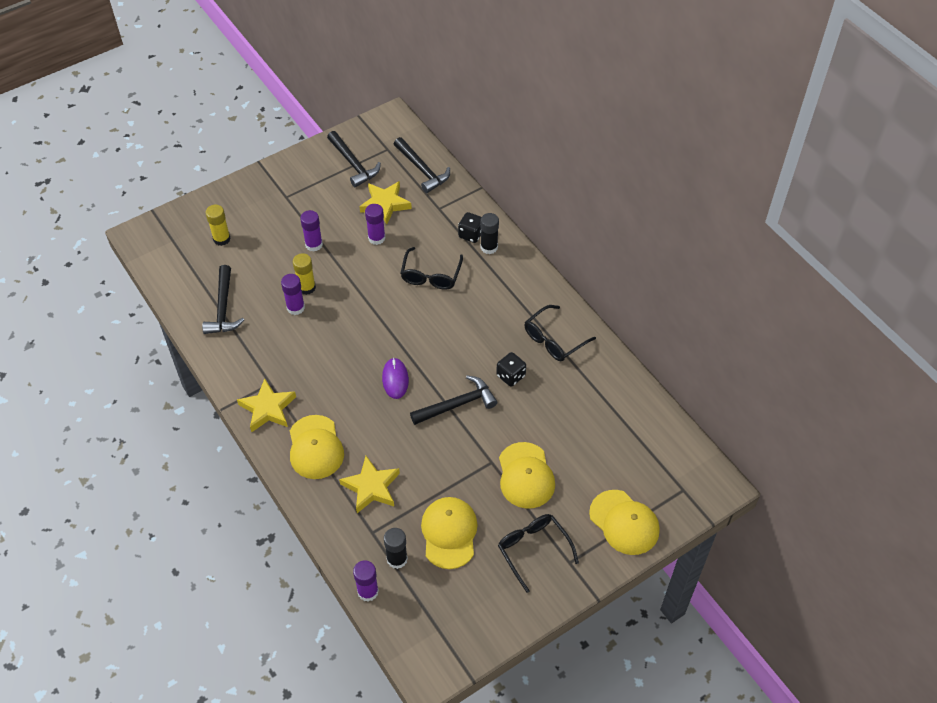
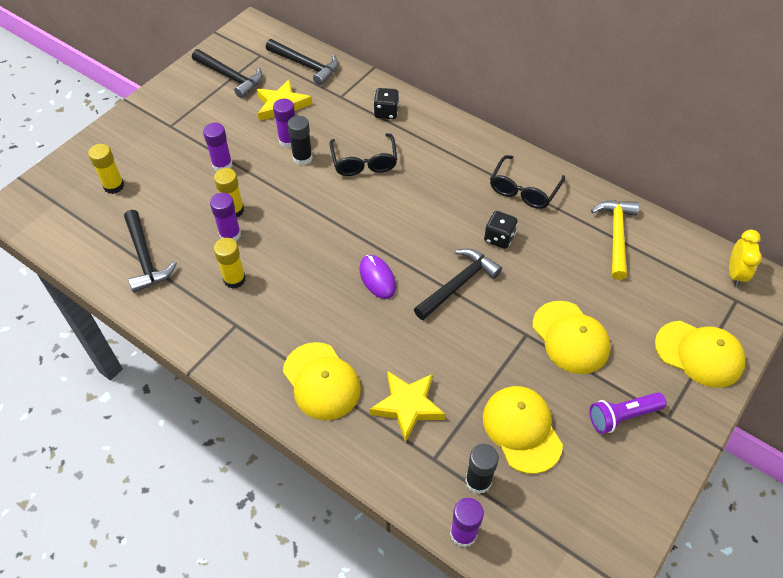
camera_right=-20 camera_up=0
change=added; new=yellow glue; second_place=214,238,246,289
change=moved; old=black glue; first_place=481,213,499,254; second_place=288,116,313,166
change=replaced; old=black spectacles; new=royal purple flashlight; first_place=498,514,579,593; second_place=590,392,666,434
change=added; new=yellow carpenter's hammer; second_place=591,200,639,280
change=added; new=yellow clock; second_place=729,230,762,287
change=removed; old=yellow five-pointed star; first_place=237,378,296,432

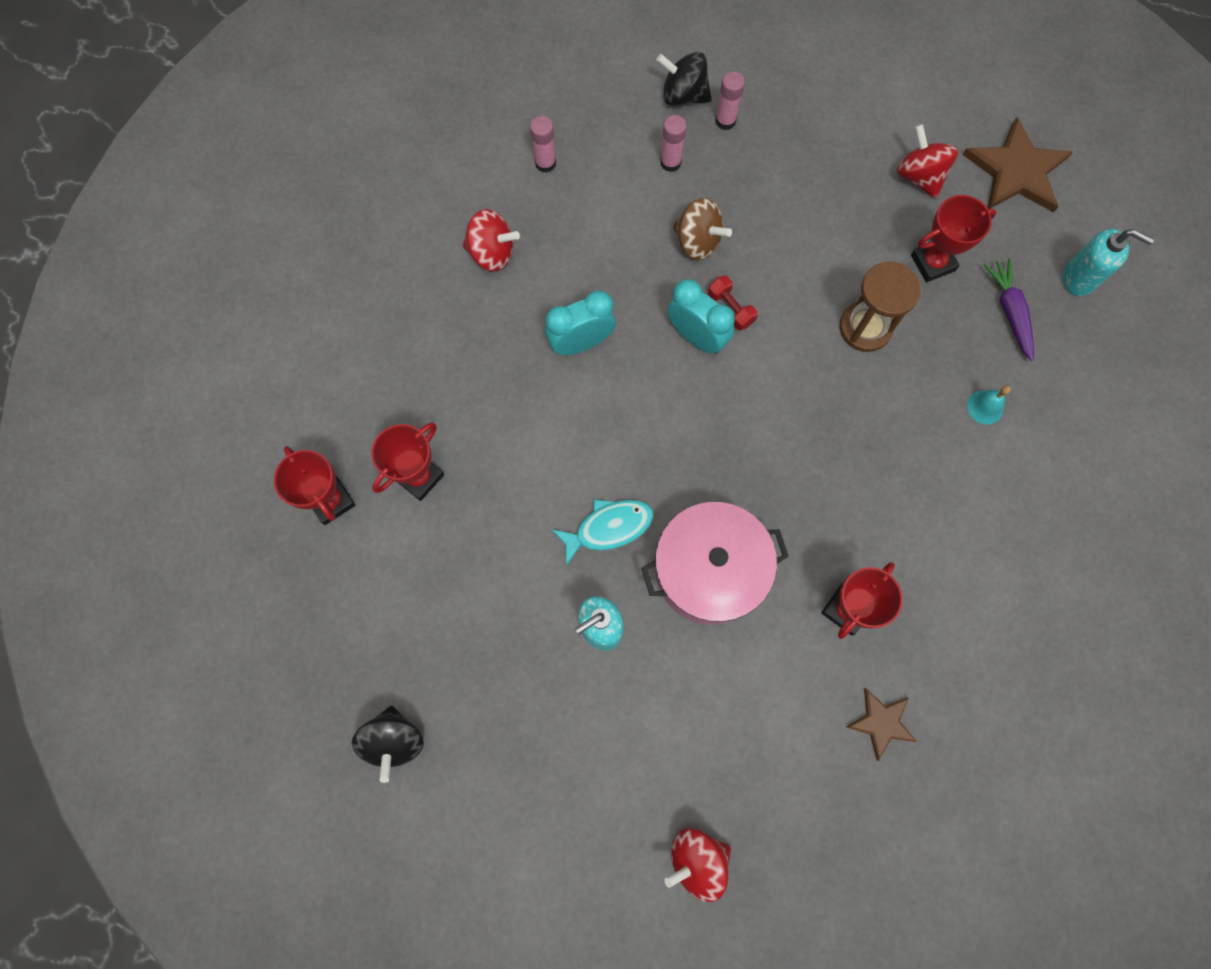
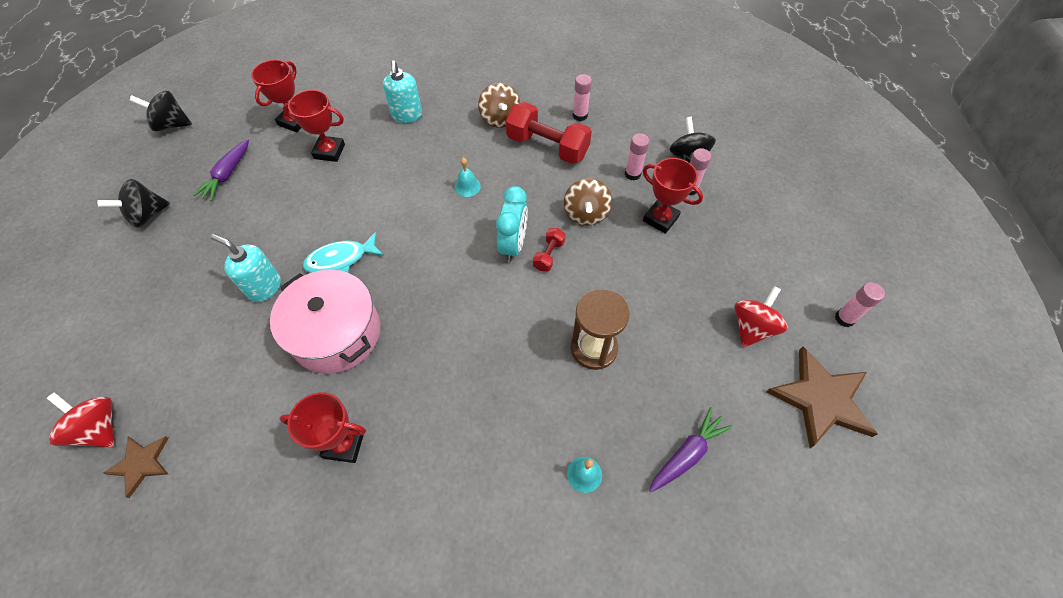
camera_right=60 camera_up=-15
change=moved; old=dark brown five-pointed star; first_place=846,688,917,761; second_place=103,436,169,498
change=added; new=black whirligig; second_place=130,91,192,131
change=added; new=royal purple carrot; second_place=193,139,249,201
change=turned; old=teal fish figure; first_place=552,499,654,566; second_place=303,232,384,273; degrees=120
change=moved; old=teal soap pump; first_place=1063,229,1154,296; second_place=383,61,422,123
change=replaced; old=teal clock; new=teal bell; first_place=545,291,616,355; second_place=455,158,481,197
change=recoloured; old=red whirligig; new=dark brown whirligig; first_place=462,209,520,272; second_place=478,83,520,128
change=added; new=red hand weight; second_place=506,102,592,164
change=moved; old=red trophy; first_place=911,195,996,282; second_place=643,158,703,234
change=added; new=pink glue; second_place=835,282,885,327

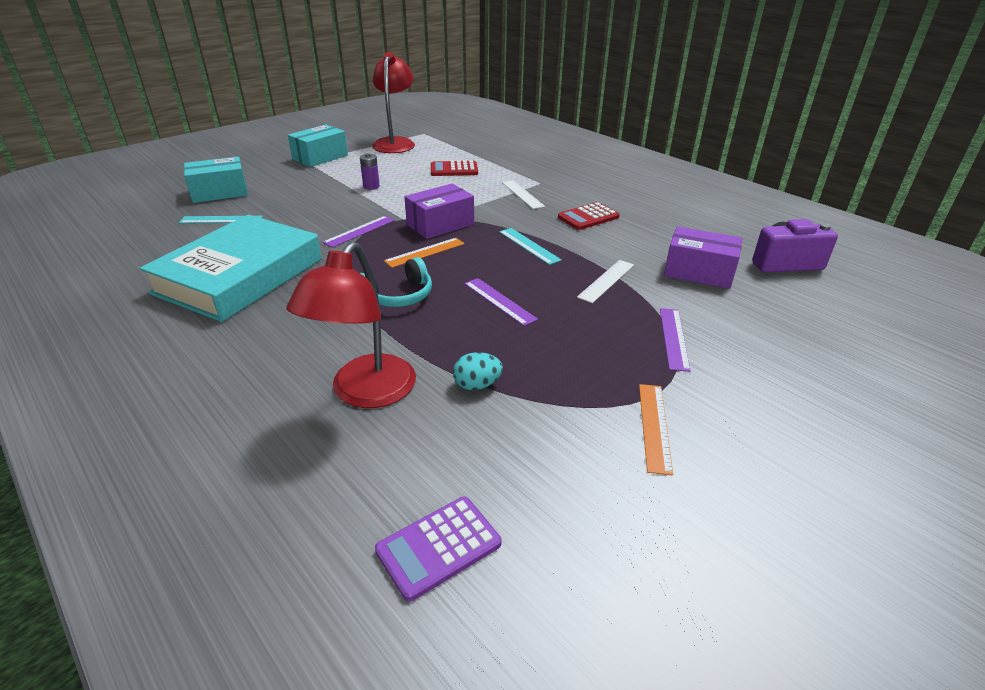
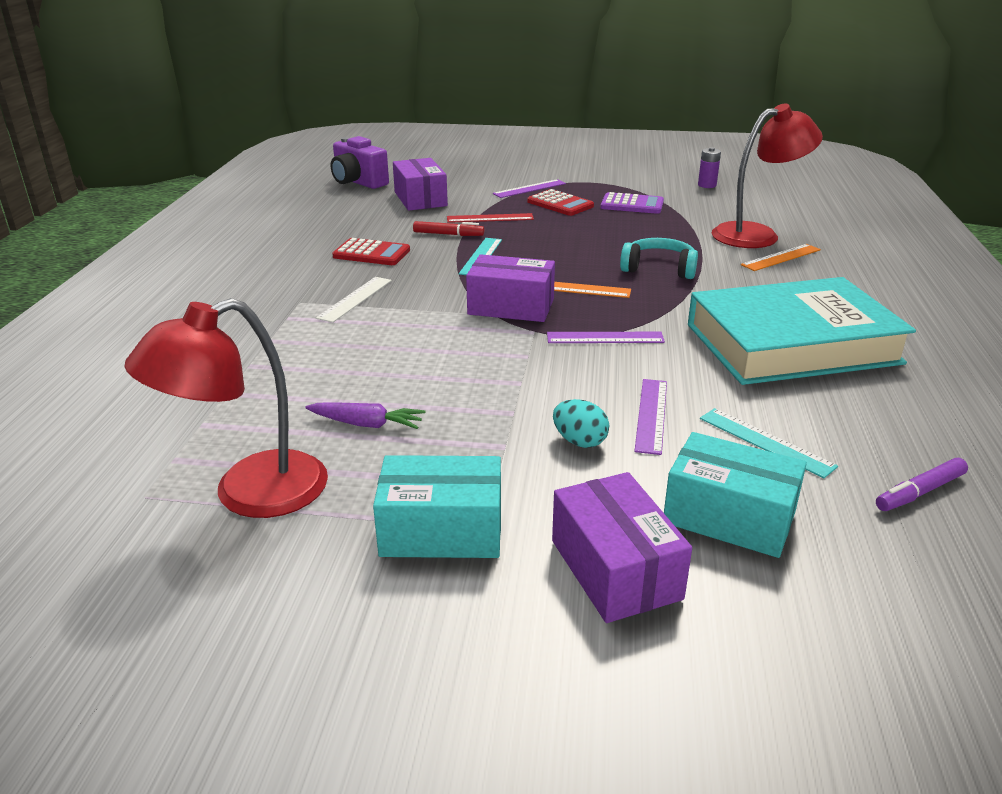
camera_right=-130 camera_up=-5
change=added; new=royal purple carrot; second_place=305,402,425,429
change=added; new=red felt pen; second_place=413,221,484,236
change=recoloured; old=white measuring stick; new=red measuring stick; first_place=577,260,634,303; second_place=447,213,534,223
change=moved; old=red pocket calculator; first_place=431,160,478,176; second_place=527,189,594,216
change=added; new=royal purple package; second_place=552,472,692,623
change=moved; old=teal toy egg; first_place=453,352,503,390; second_place=553,399,609,448
change=moved; old=royal purple pocket calculator; first_place=375,497,502,602; second_place=601,192,664,214
change=moved; old=royal purple measuring stick; first_place=464,278,538,326; second_place=634,379,667,455
change=moved; old=royal purple power cell; first_place=360,153,380,190; second_place=698,147,721,188
change=moved; old=orange-coloured measuring stick; first_place=639,384,673,475; second_place=741,244,821,271
change=added; new=royal purple felt pen; second_place=876,458,968,511

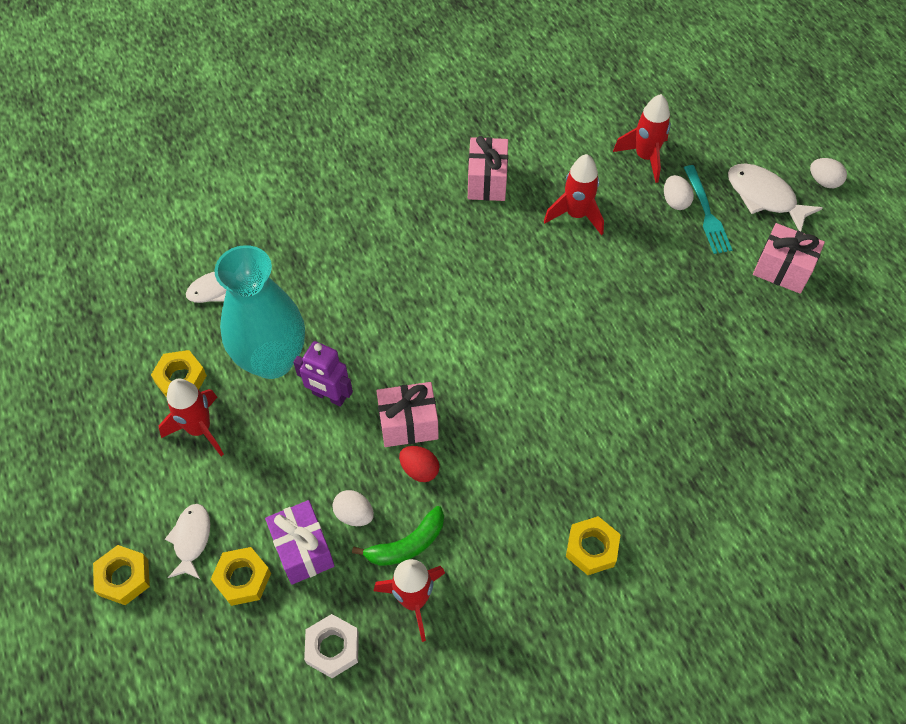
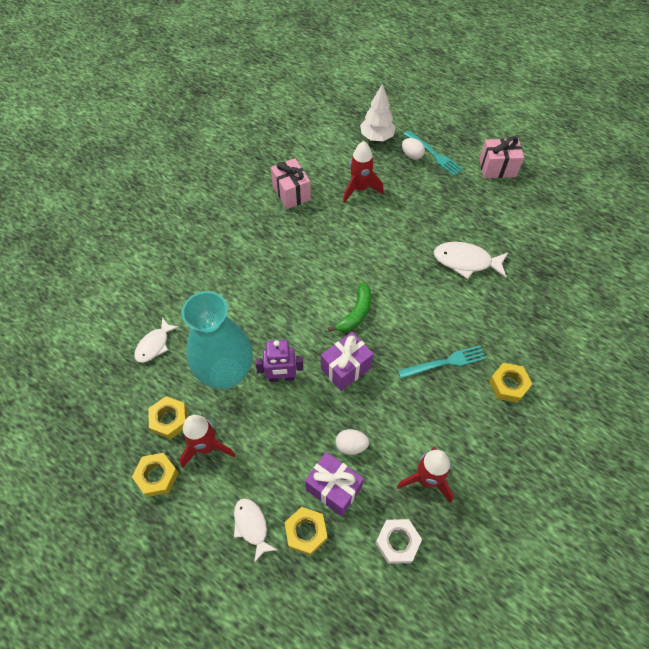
camera_right=-30 camera_up=0
change=moved; old=yellow hexagon nut; first_place=93,545,150,605; second_place=132,453,179,497
change=recoloured; old=pink present; new=royal purple present; first_place=376,382,439,447; second_place=321,332,374,391
change=moved; old=emerald banana; first_place=352,506,444,566; second_place=328,283,371,332
change=replaced; old=red rocket; new=white fir tree; first_place=613,94,671,183; second_place=360,84,396,141
change=added; new=teal dinner fork; second_place=398,345,486,379
change=moved; old=white fish figure; first_place=728,163,823,231; second_place=434,242,509,279
change=removed; old=red toy egg; first_place=399,446,440,482
change=removed; old=white toy egg; first_place=810,158,847,188

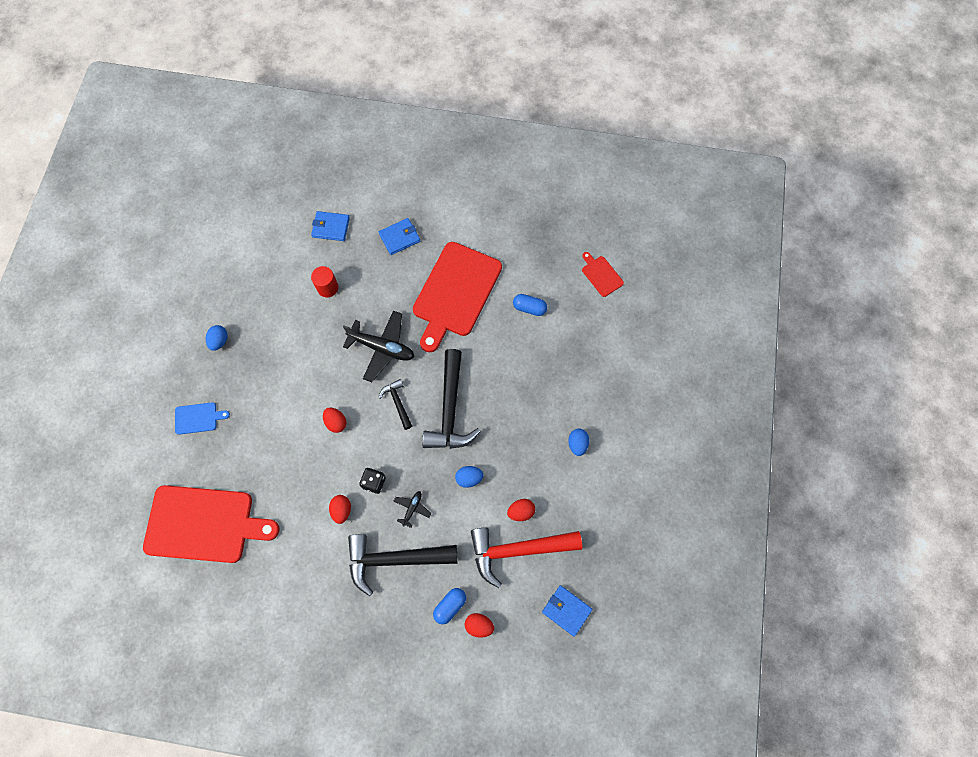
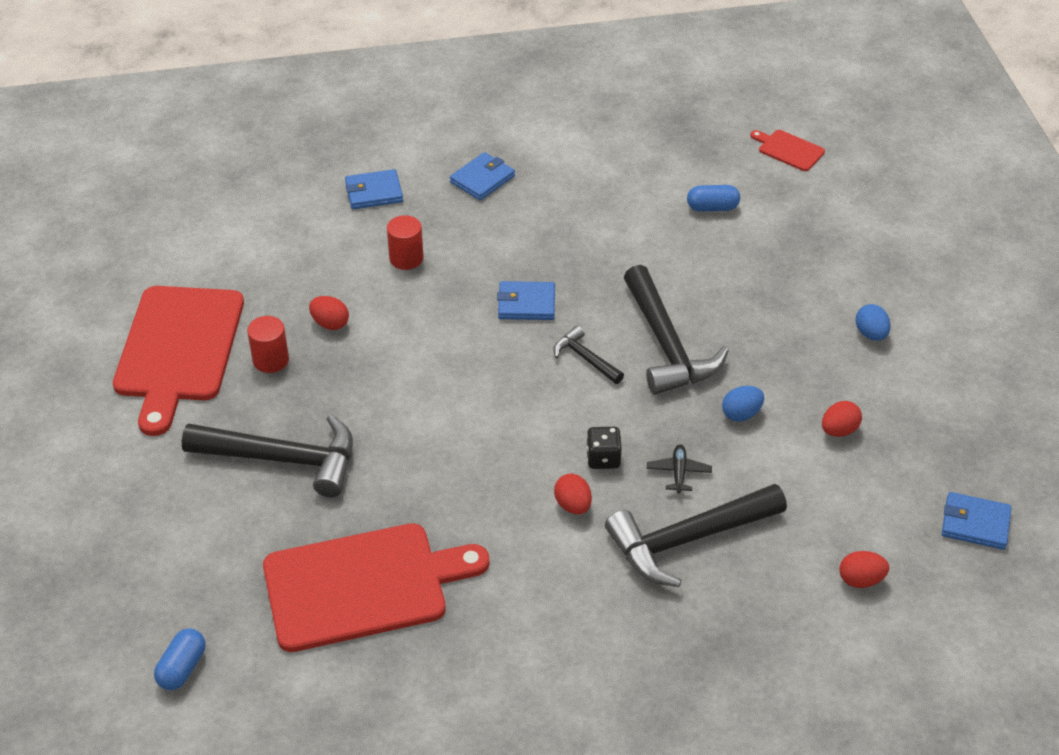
camera_right=-20 camera_up=-25
change=moved; old=red chopping board; first_place=413,242,502,352; second_place=113,286,244,436
change=moved; old=cobalt pill shape; first_place=433,588,466,624; second_place=154,629,205,690
change=replaced; old=cobalt chopping board; new=black carpenter's hammer; first_place=175,402,230,435; second_place=182,414,353,497
change=replaced; old=cobalt toy egg; new=red solid cylinder; first_place=206,325,228,351; second_place=247,316,289,373
change=moved; old=red toy egg; first_place=323,408,347,433; second_place=309,296,349,330
change=replaced; old=black aeroplane; new=cobalt billfold; first_place=343,311,414,382; second_place=497,281,555,320
change=removed; old=red carpenter's hammer; first_place=471,528,582,588

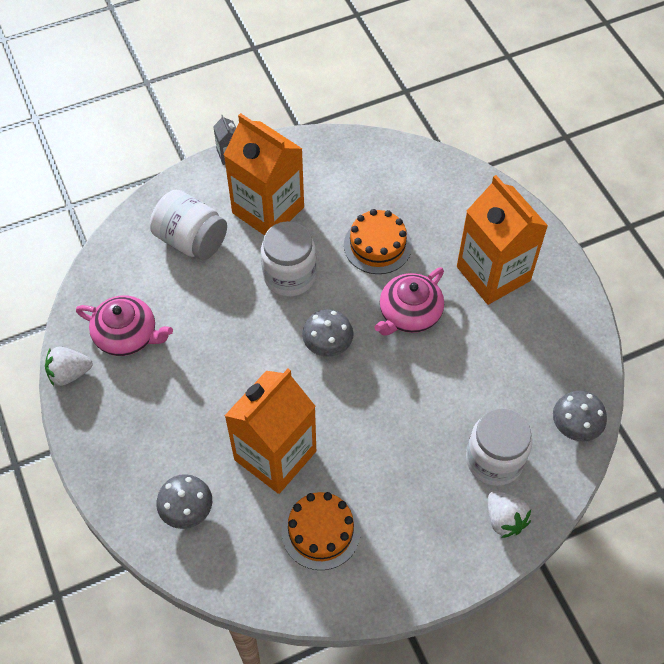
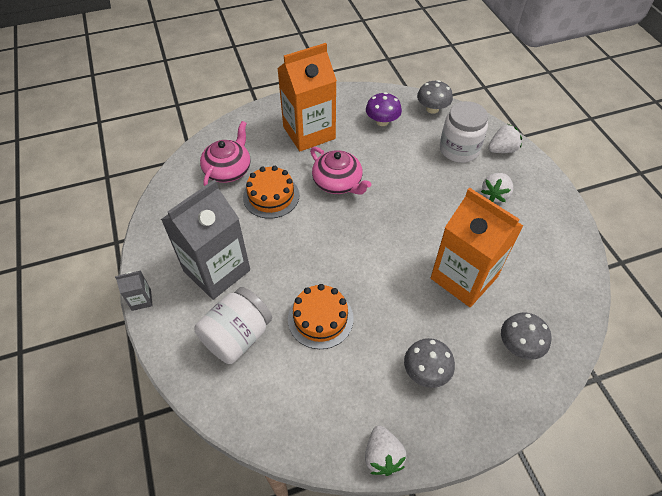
camera_right=-85 camera_up=-5
change=recoloured; old=orange-coloured milk carton; new=ash-grey milk carton; first_place=224,113,304,236; second_place=161,180,250,300
change=moved; old=pink tea pot; first_place=76,295,173,356; second_place=200,121,251,186
change=moved; old=orange-coloured layer cake; first_place=281,492,361,570; second_place=288,284,354,349
change=added; new=royal purple toadstool; second_place=366,92,402,126
change=moved; old=ash-grey toadstool; first_place=302,309,353,357; second_place=404,338,455,388
change=added; new=white berry; second_place=481,173,513,202
change=removed; old=white jam jar; first_place=261,221,316,297

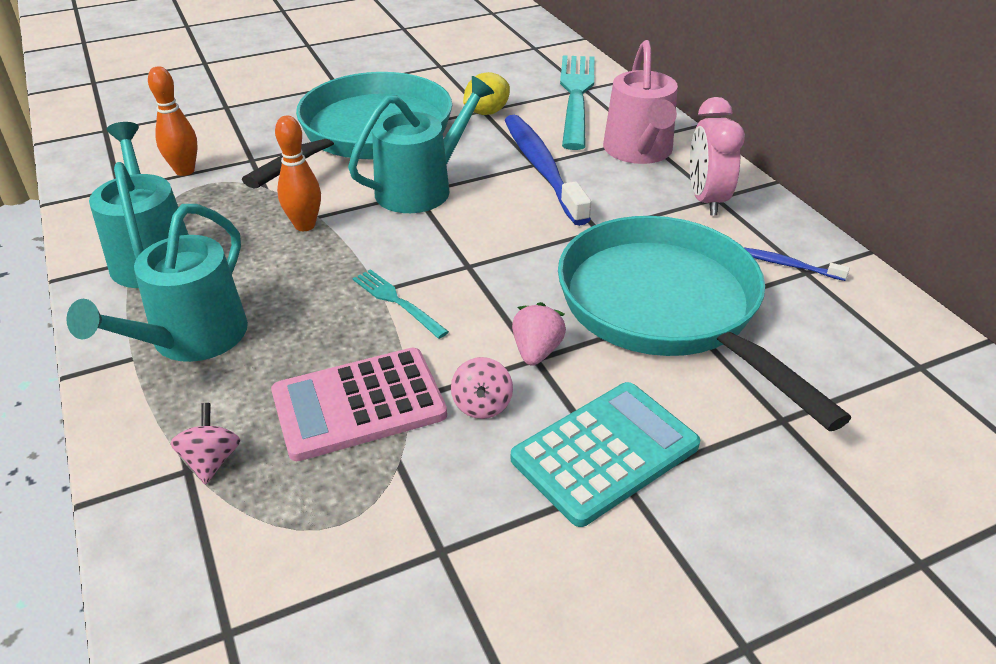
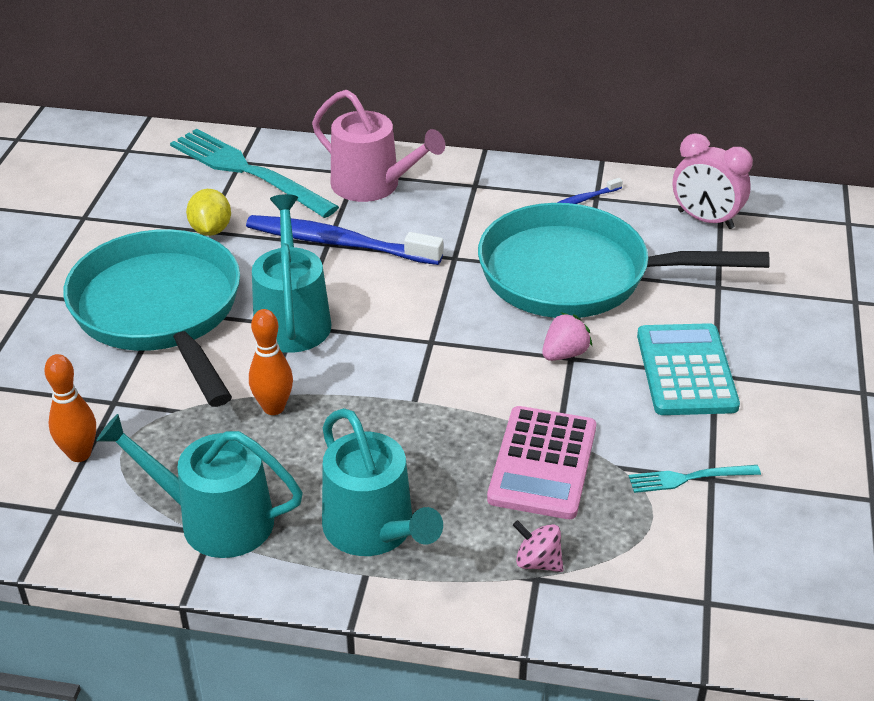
camera_right=-55 camera_up=0
change=turned; old=pink berry; first_place=512,302,566,366; second_place=542,312,592,361; degrees=90
change=moved; old=teal dinner fork; first_place=353,269,449,339; second_place=629,465,761,493
change=moved; old=pink clock; first_place=690,97,745,216; second_place=673,133,753,229
change=removed; old=pink whirligig; first_place=451,357,513,419

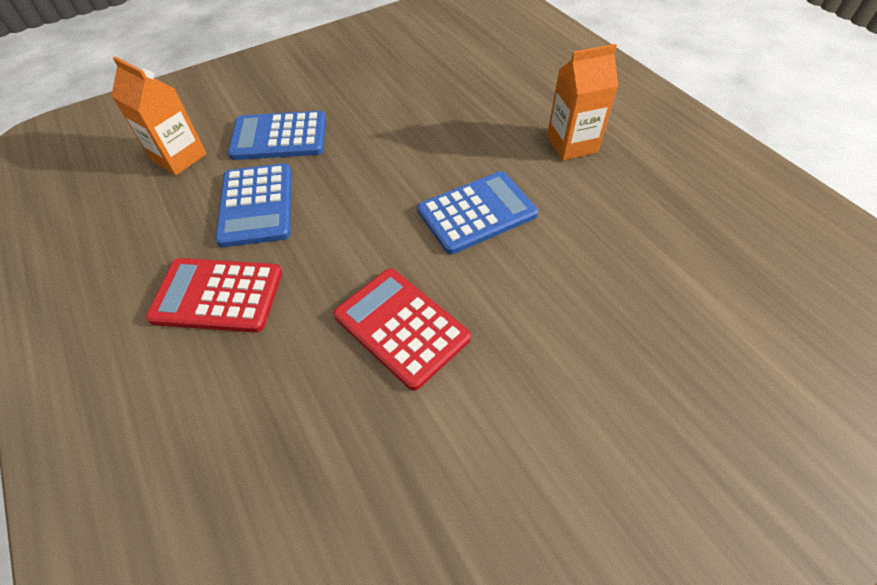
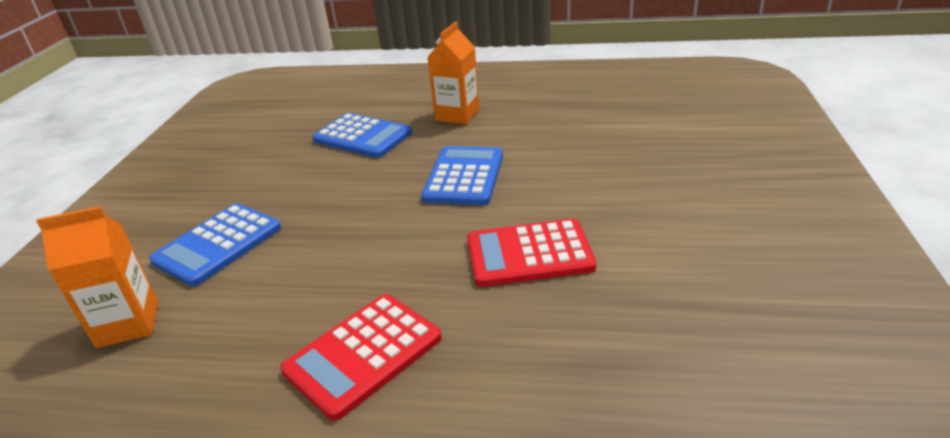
camera_right=-50 camera_up=-20
change=moved; old=cobalt pocket calculator; first_place=215,163,291,247; second_place=312,113,412,158

